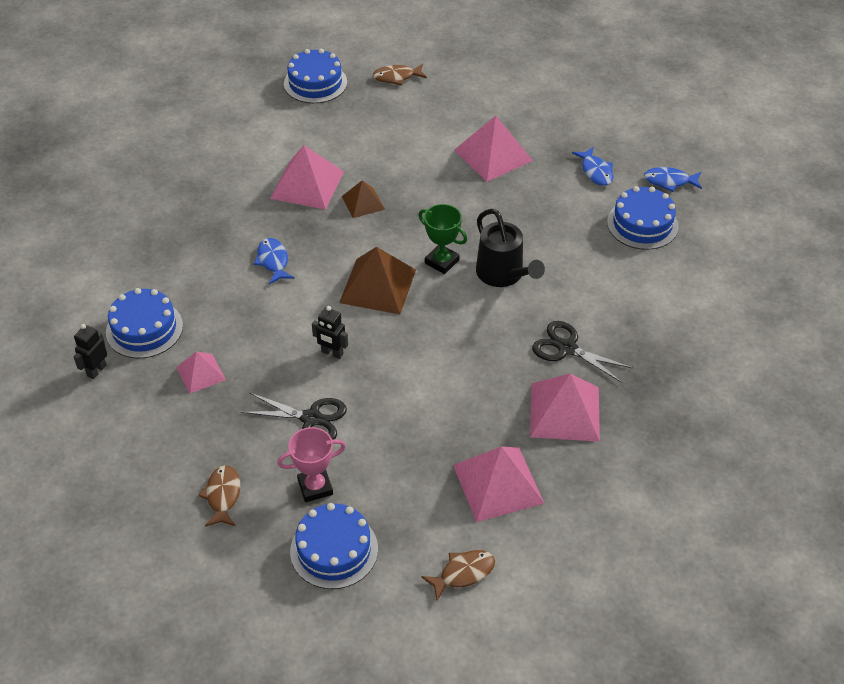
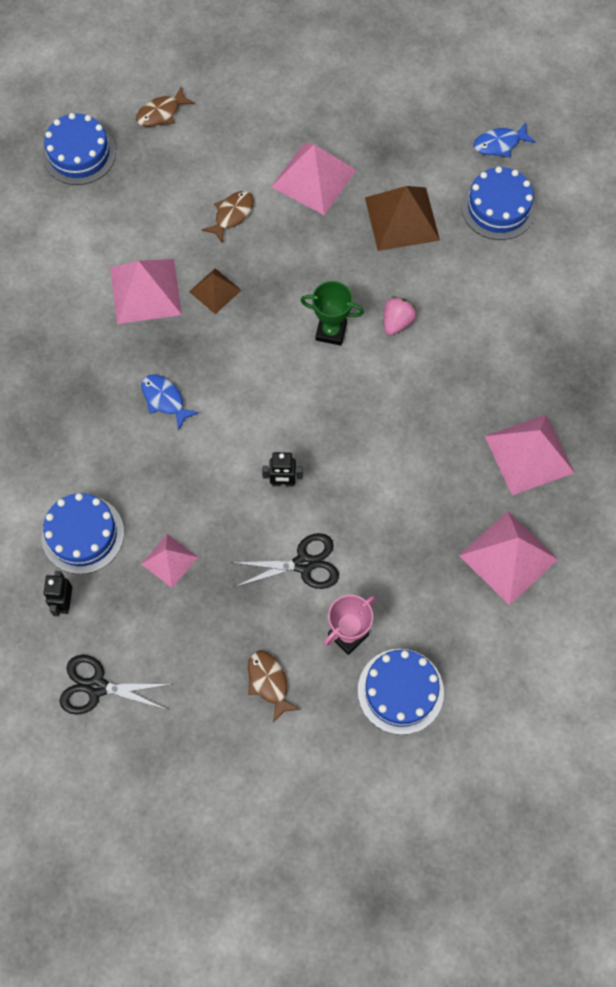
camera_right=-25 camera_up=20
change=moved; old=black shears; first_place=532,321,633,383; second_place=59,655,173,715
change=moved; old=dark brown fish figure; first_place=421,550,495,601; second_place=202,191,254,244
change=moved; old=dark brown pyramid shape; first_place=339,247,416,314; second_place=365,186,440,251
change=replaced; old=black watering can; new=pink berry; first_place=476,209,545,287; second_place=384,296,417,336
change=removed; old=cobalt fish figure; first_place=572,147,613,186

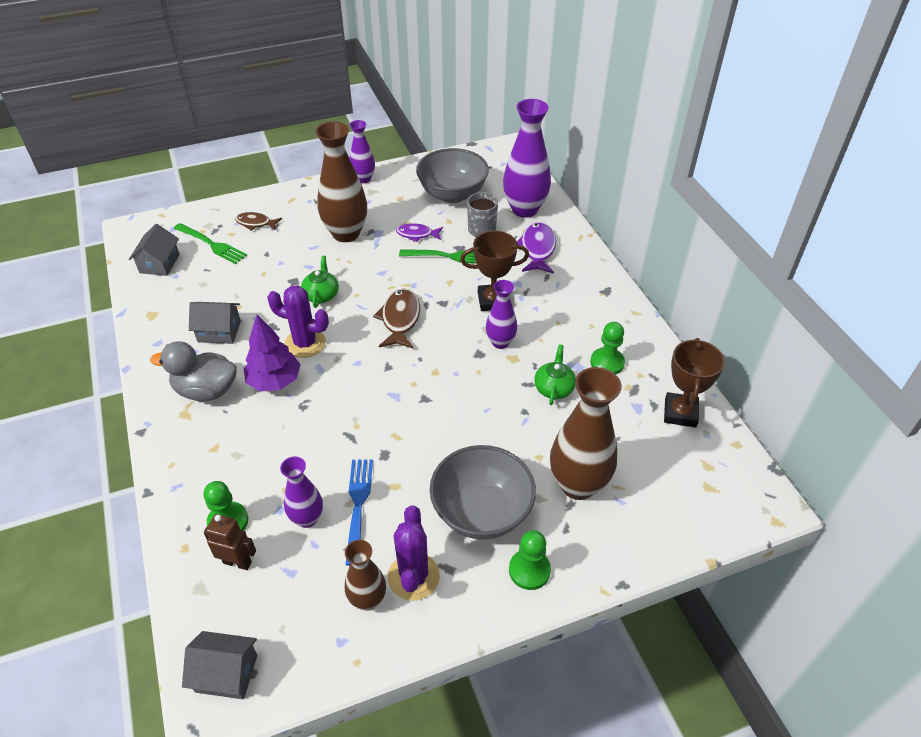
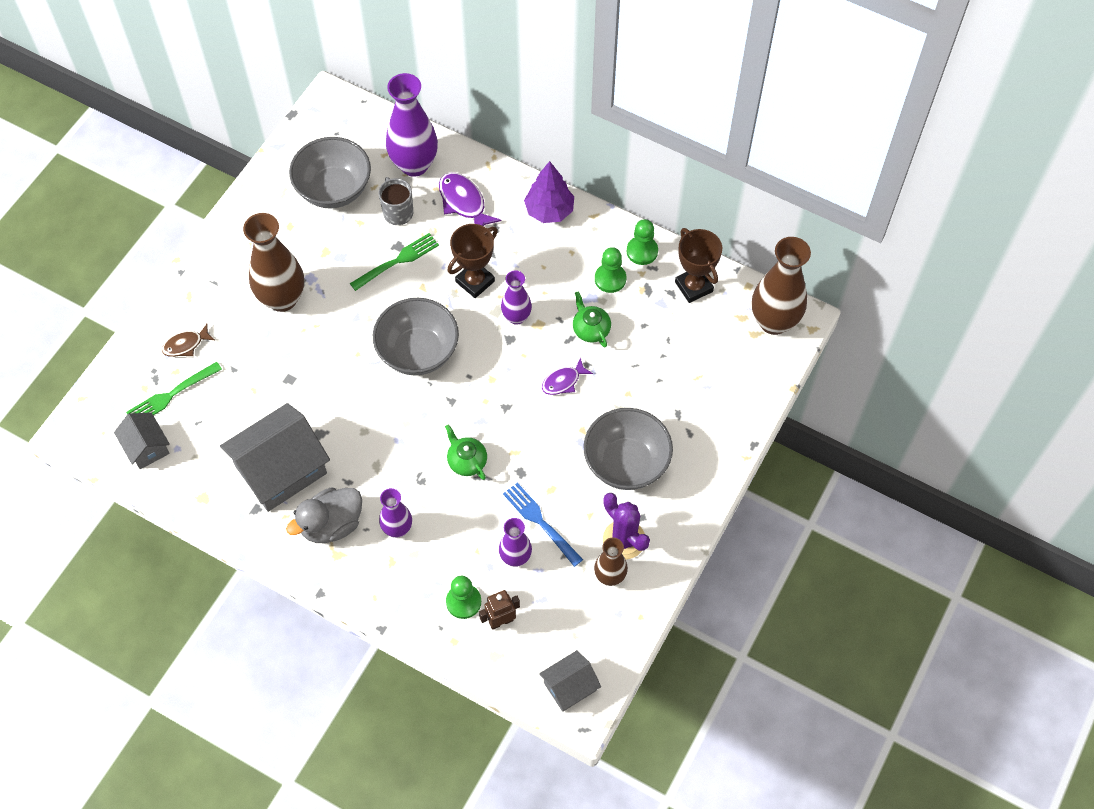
camera_right=-40 camera_up=15
change=turned; old=emerald dinner fork; first_place=174,223,247,264; second_place=126,362,222,415; degrees=150
change=resized; old=ash-grey house; first_place=189,302,241,344; second_place=220,403,330,512; factor=1.87
change=replaced; old=dark brown fish figure; new=ash-grey serving bowl; first_place=373,289,420,349; second_place=373,298,459,375
change=moved; old=royal purple tall vase; first_place=350,120,375,183; second_place=379,488,412,538
change=moved; old=emerald tea pot; first_place=301,256,339,308; second_place=445,424,487,480
change=moved; old=royal purple fir tree; first_place=244,315,301,391; second_place=524,161,574,223
change=moved; old=royal purple fish figure; first_place=396,223,443,242; second_place=542,357,593,395
change=moved; old=emerald game pawn; first_place=509,530,551,590; second_place=627,219,658,265
change=moved; old=dark brown tall vase; first_place=550,367,622,500; second_place=752,237,811,335
change=removed; old=royal purple prickly plant; first_place=267,285,329,358

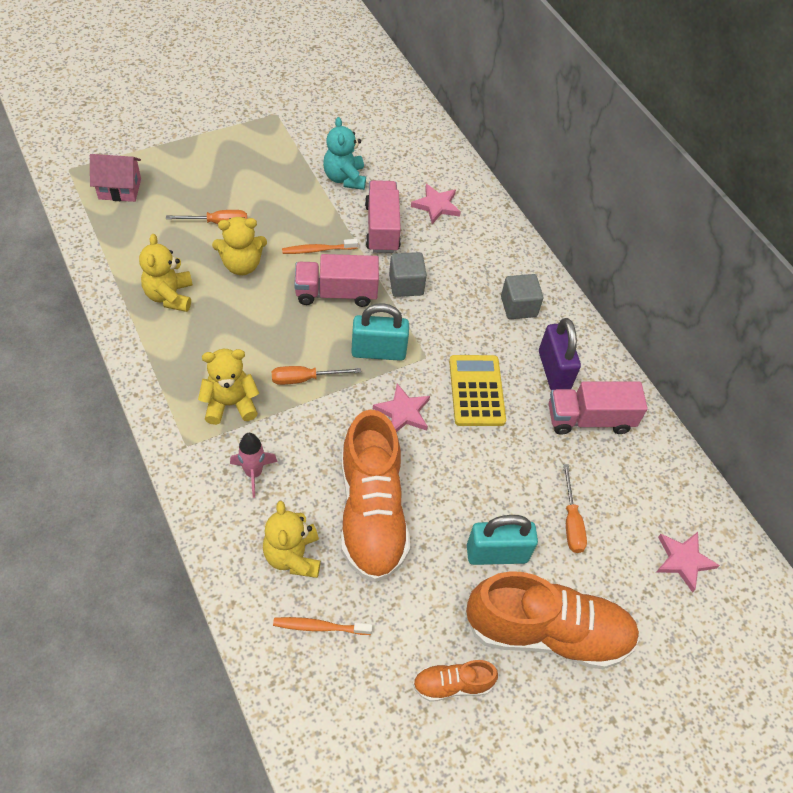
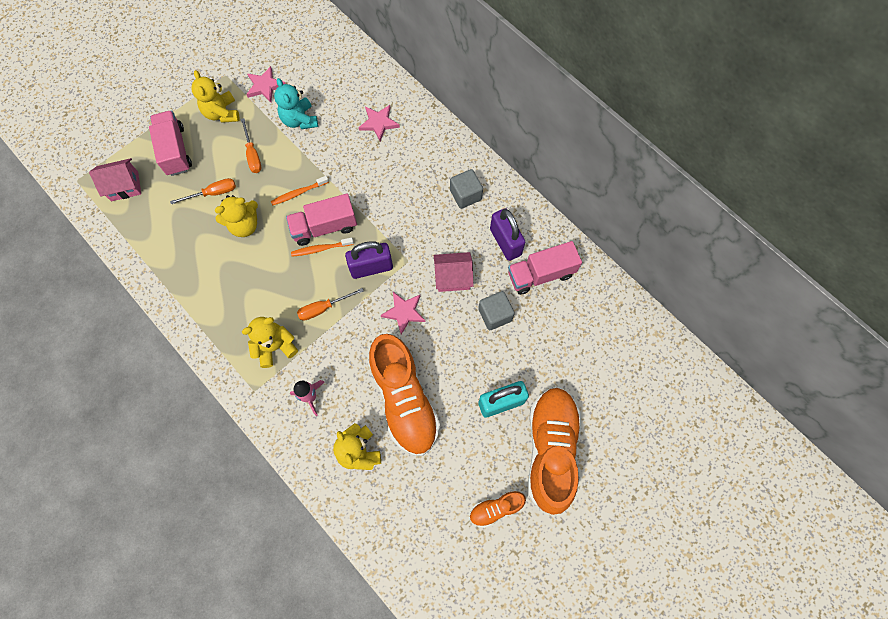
camera_right=-10 camera_up=15
change=moved; old=pink truck; first_place=365,180,401,253; second_place=149,110,192,176
change=moved; old=yellow teddy; first_place=139,234,193,312; second_place=191,70,240,123
change=moved; old=orange-coloured hand screwdriver; first_place=563,464,587,553; second_place=241,118,262,173
change=moved; old=pink five-pointed star; first_place=656,532,720,593; second_place=246,66,286,102
change=moved; old=orange-coloured dental brush; first_place=273,617,373,635; second_place=291,237,354,257
change=recoloured; old=teal padlock; new=royal purple padlock; first_place=351,303,409,361; second_place=345,241,393,279
change=replaced; old=yellow pocket calculator; new=pink house; first_place=449,355,506,426; second_place=434,252,474,292
change=moved; old=ash-grey solid cube; first_place=389,252,427,297; second_place=478,291,515,331
change=turned; old=orange-coloured shoe; first_place=465,571,640,669; second_place=528,387,581,515; degrees=-75

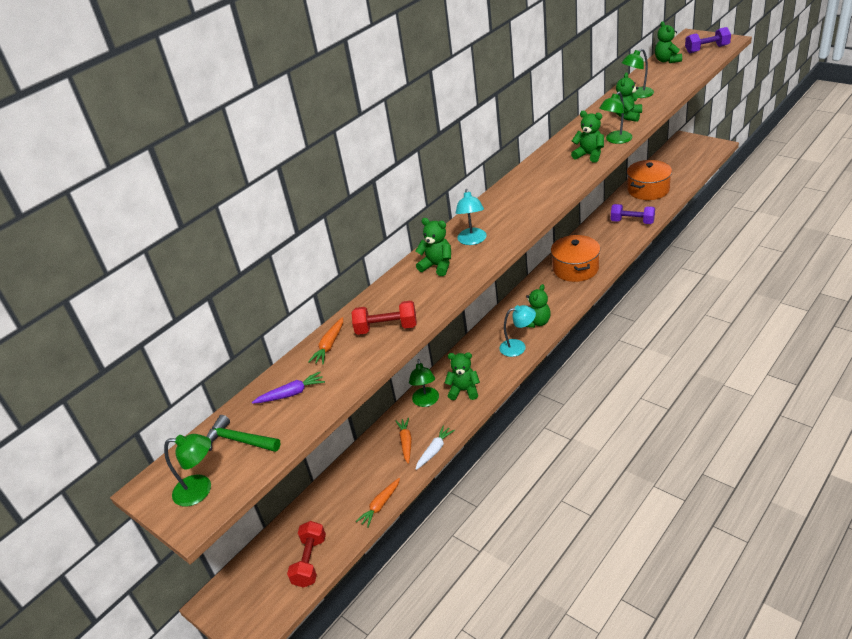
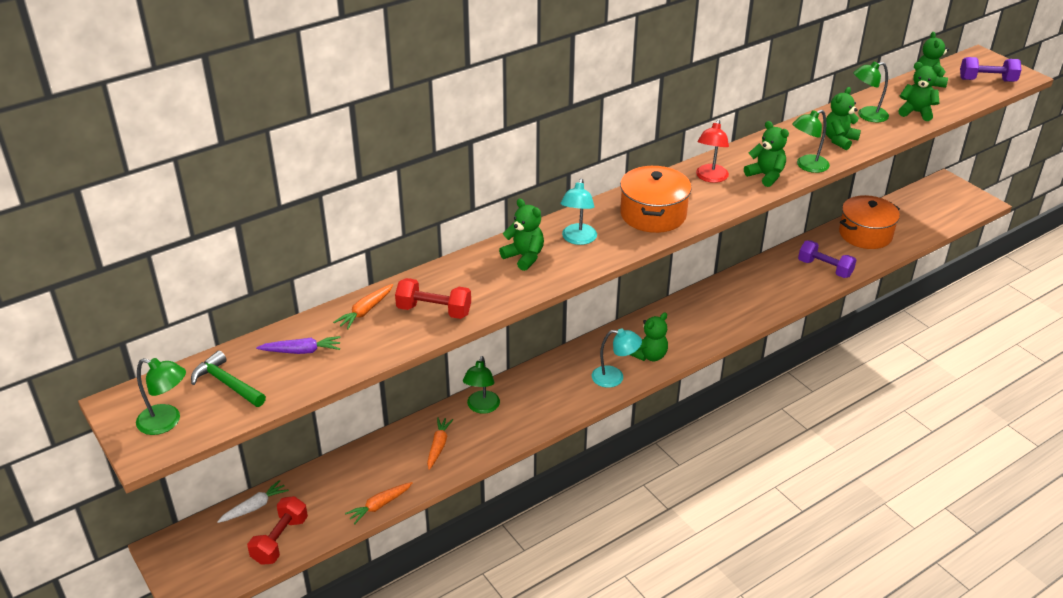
camera_right=10 camera_up=0
change=moved; old=white carrot; first_place=415,425,455,470; second_place=217,480,289,523
change=moved; old=orange-coloured cooking pot; first_place=551,235,600,282; second_place=620,166,692,233
change=added; new=red reading lamp; second_place=696,120,729,183
change=moved; old=emerald teddy; first_place=445,352,480,400; second_place=898,62,941,121

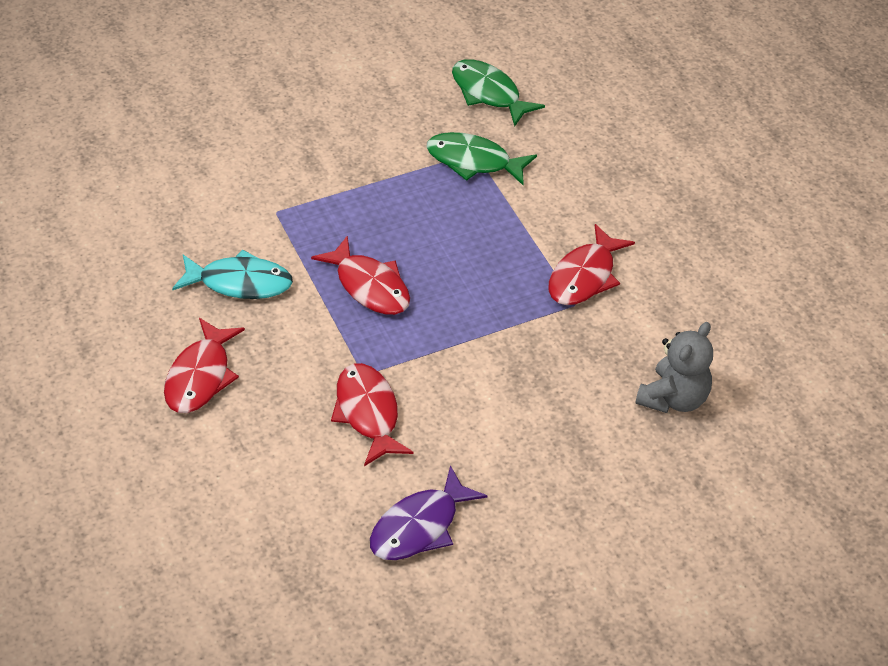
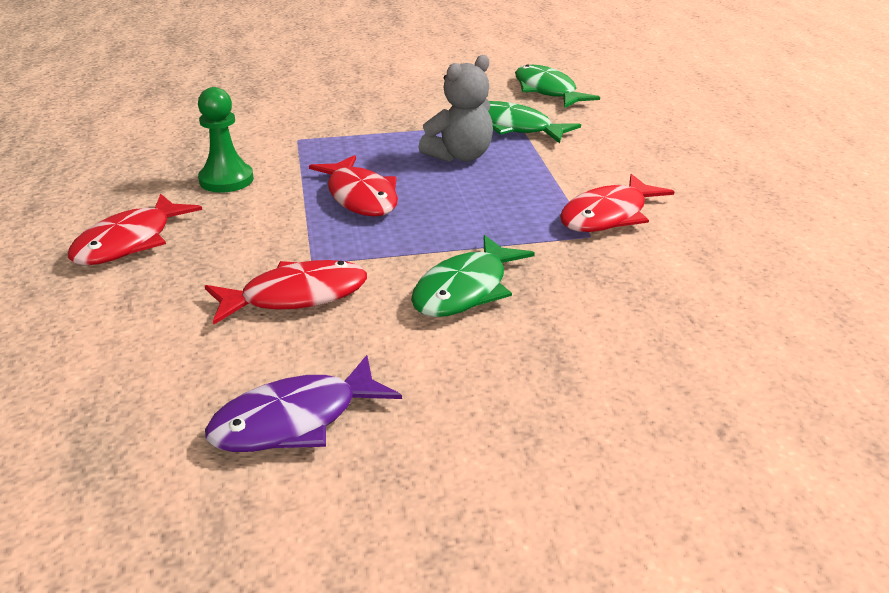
camera_right=15 camera_up=-15
change=replaced; old=teal fish figure; new=emerald game pawn; first_place=172,250,293,299; second_place=198,87,254,193
change=turned; old=red fish figure; first_place=331,363,414,466; second_place=205,260,367,325; degrees=75
change=added; new=emerald fish figure; second_place=411,235,535,317
change=moved; old=ash-grey teddy; first_place=635,322,713,413; second_place=419,55,493,162

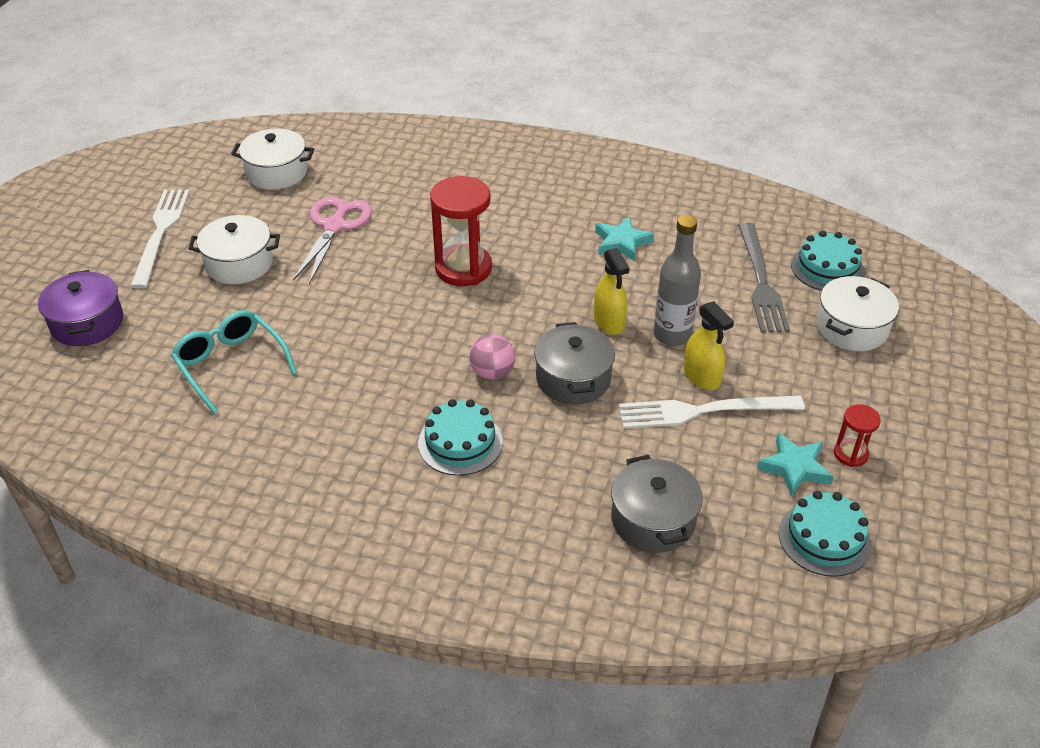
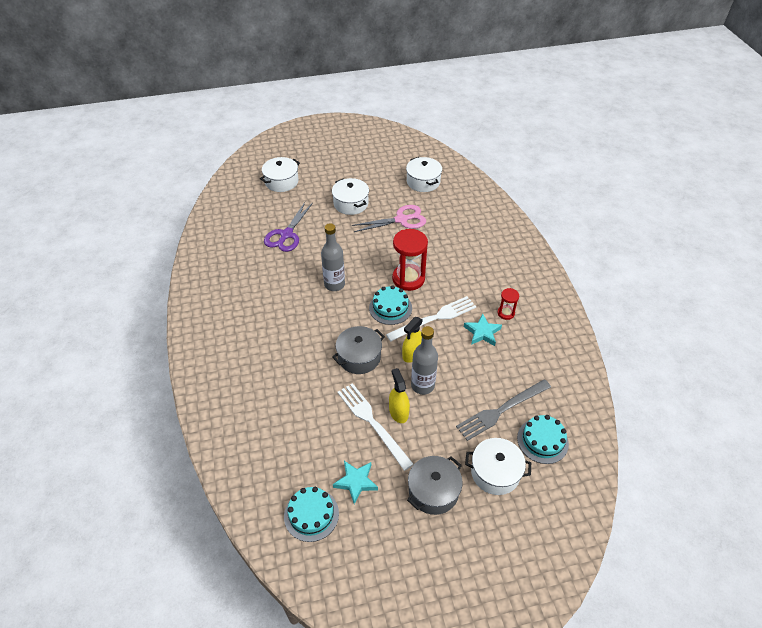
camera_right=60 camera_up=5
change=recoloured; old=royal purple cooking pot; new=white cooking pot; first_place=38,270,123,346; second_place=260,157,300,192
change=replaced; old=teal spectacles; new=royal purple shears; first_place=171,310,297,415; second_place=264,202,313,252
change=added; new=ash-grey bottle; second_place=321,223,345,291
change=moved; old=teal layer cake; first_place=418,399,503,476; second_place=369,285,412,325
change=moved; old=white dinner fork; first_place=130,190,190,289; second_place=386,296,476,341
change=turned; old=yellow sprayer; first_place=684,301,734,390; second_place=389,368,410,423; degrees=135
change=moved; old=ash-grey cooking pot; first_place=611,455,703,553; second_place=407,456,462,515
change=moved; old=red sand timer; first_place=834,404,881,467; second_place=497,288,519,320
change=removed; old=pink play ball; first_place=469,334,515,380

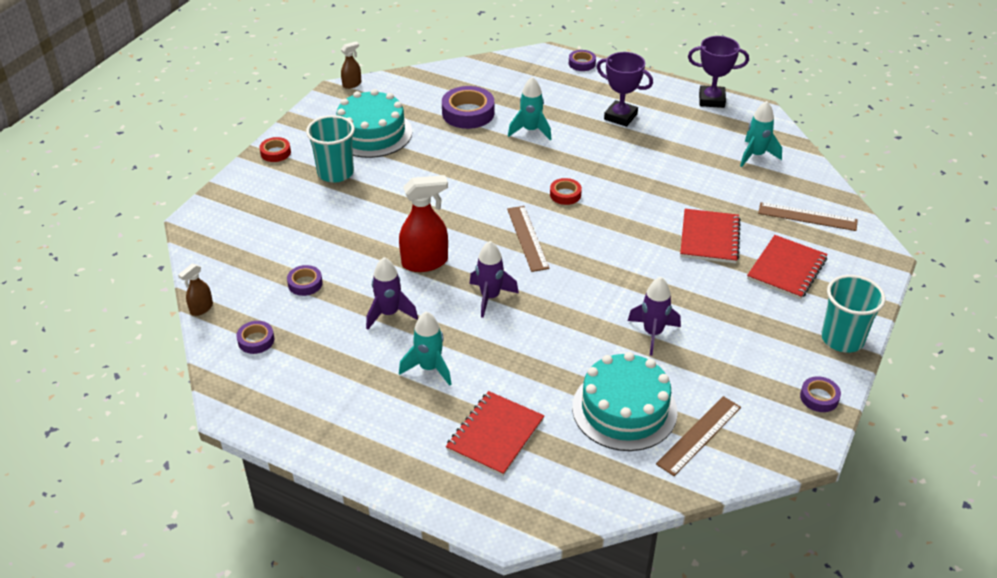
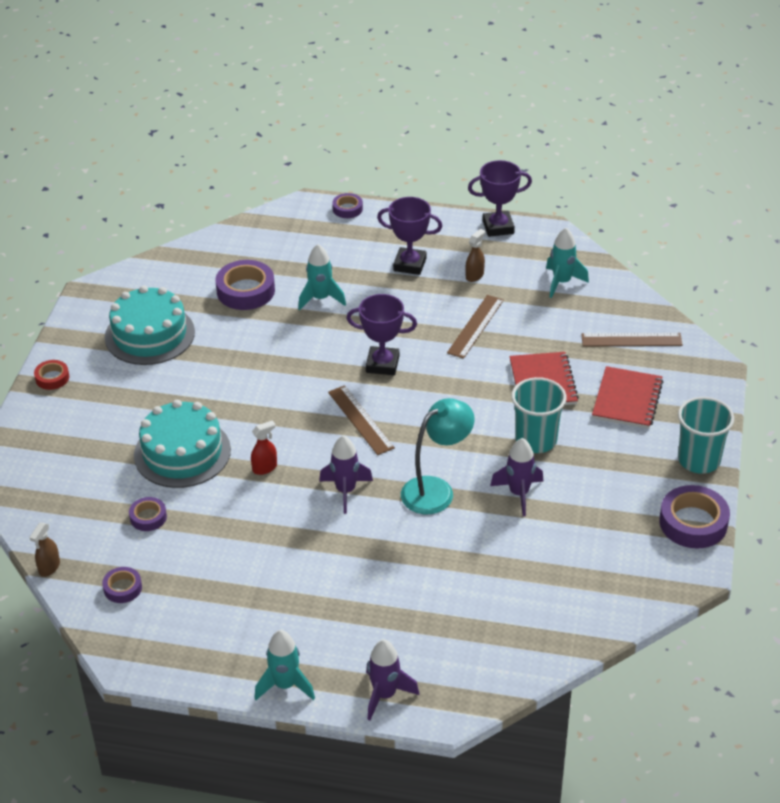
camera_right=-15 camera_up=0
change=moved; old=teal layer cake; first_place=572,352,678,451; second_place=134,400,231,488
change=resized; old=red sprayer; first_place=399,175,448,272; second_place=251,420,277,475; factor=0.53
change=moved; old=teal rocket; first_place=399,311,452,386; second_place=254,630,315,700
change=replaced; old=red tape; new=royal purple trophy; first_place=550,178,582,205; second_place=346,294,417,375
change=moved; old=royal purple rocket; first_place=366,257,418,330; second_place=366,640,419,720
change=added; new=teal reading lamp; second_place=401,398,475,514
change=moved; old=dark brown measuring stick; first_place=656,396,741,476; second_place=447,295,504,359
change=moved; old=dark brown sprayer; first_place=341,41,361,89; second_place=465,229,485,282
change=moved; old=teal beaker; first_place=306,115,355,183; second_place=511,377,567,453
change=resized; old=royal purple tape; first_place=800,376,841,412; second_place=659,485,730,548; factor=1.83
change=removed; old=red exercise book; first_place=446,391,544,476

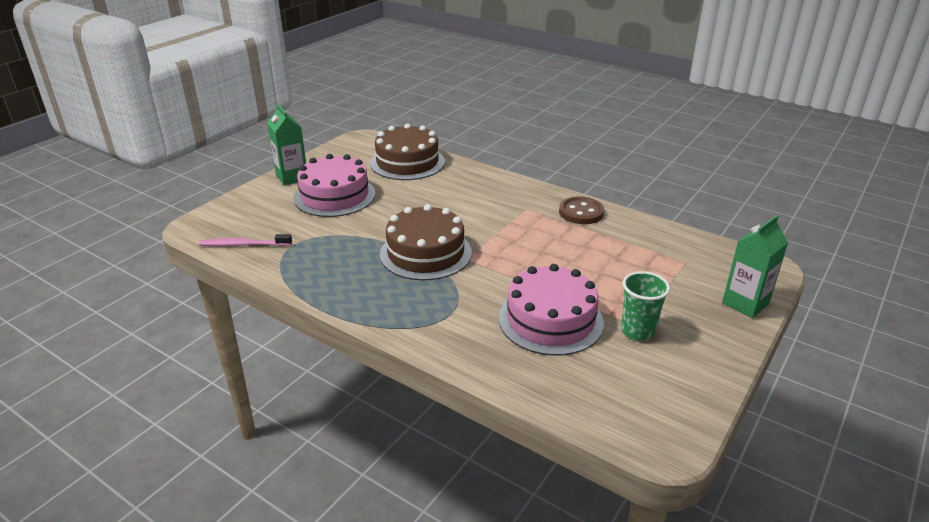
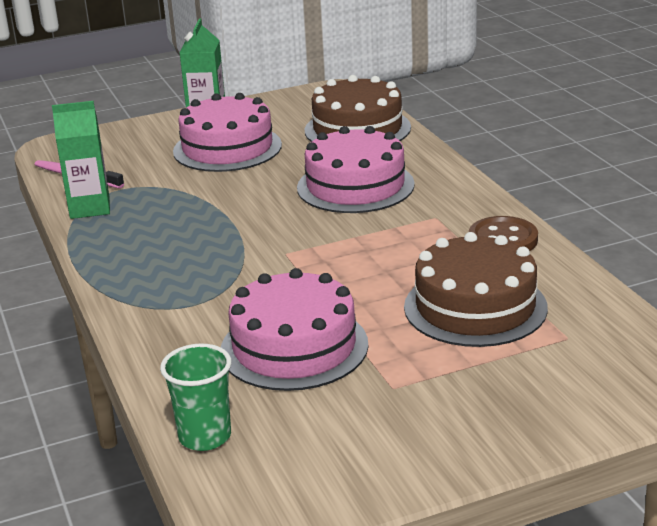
camera_right=35 camera_up=-5
change=moved; old=emerald milk carton; first_place=722,215,789,318; second_place=52,101,110,219
change=moved; old=emerald beaker; first_place=621,271,670,341; second_place=160,343,232,451
change=added; new=pink layer cake; second_place=297,126,415,213
change=moved; old=dark brown layer cake; first_place=380,204,472,280; second_place=404,232,548,347

